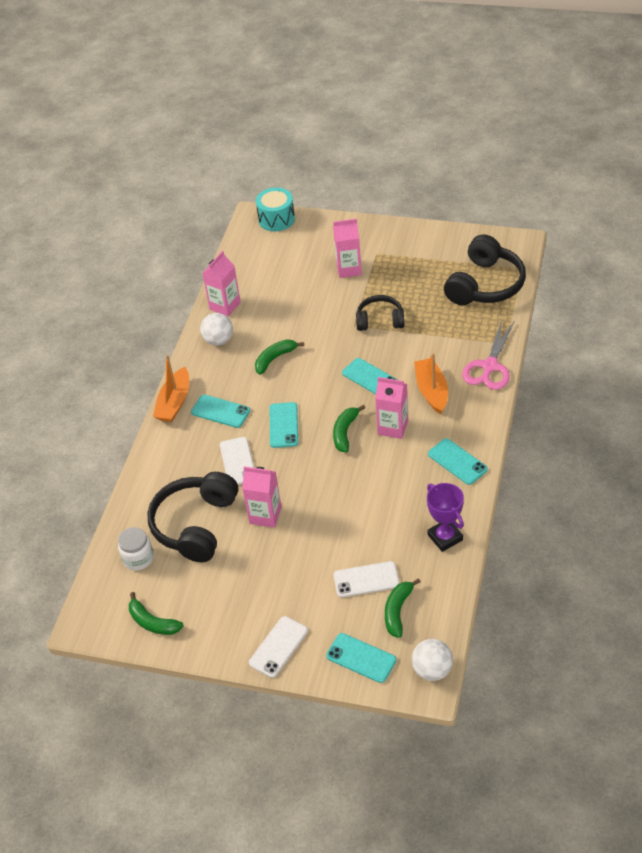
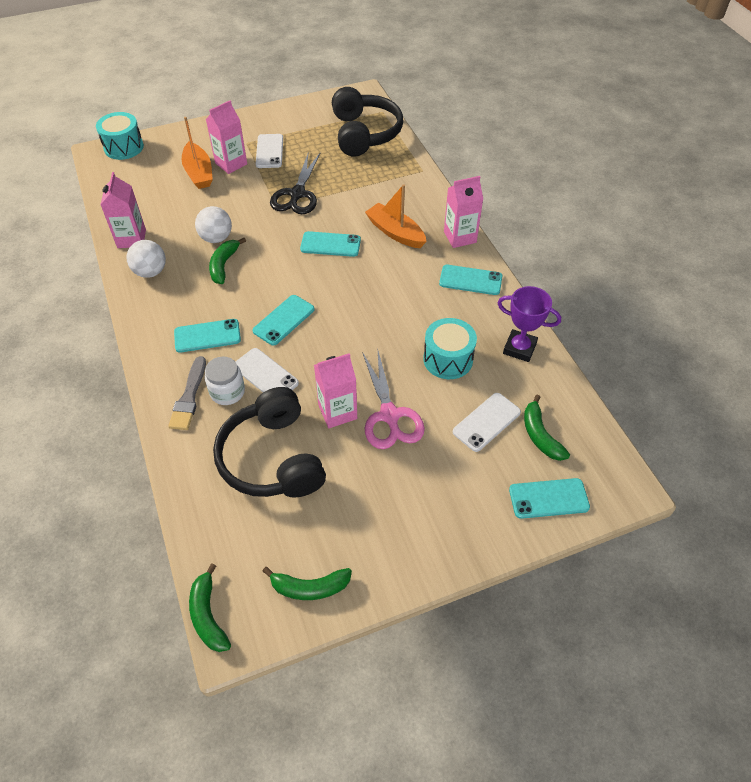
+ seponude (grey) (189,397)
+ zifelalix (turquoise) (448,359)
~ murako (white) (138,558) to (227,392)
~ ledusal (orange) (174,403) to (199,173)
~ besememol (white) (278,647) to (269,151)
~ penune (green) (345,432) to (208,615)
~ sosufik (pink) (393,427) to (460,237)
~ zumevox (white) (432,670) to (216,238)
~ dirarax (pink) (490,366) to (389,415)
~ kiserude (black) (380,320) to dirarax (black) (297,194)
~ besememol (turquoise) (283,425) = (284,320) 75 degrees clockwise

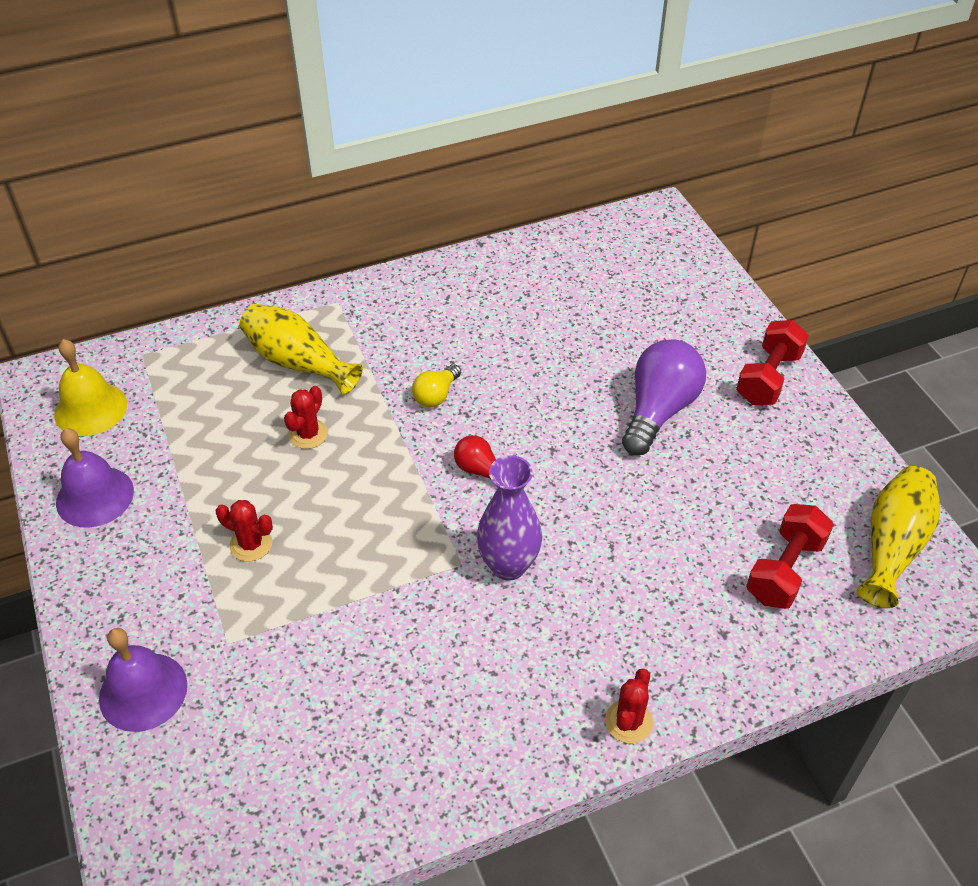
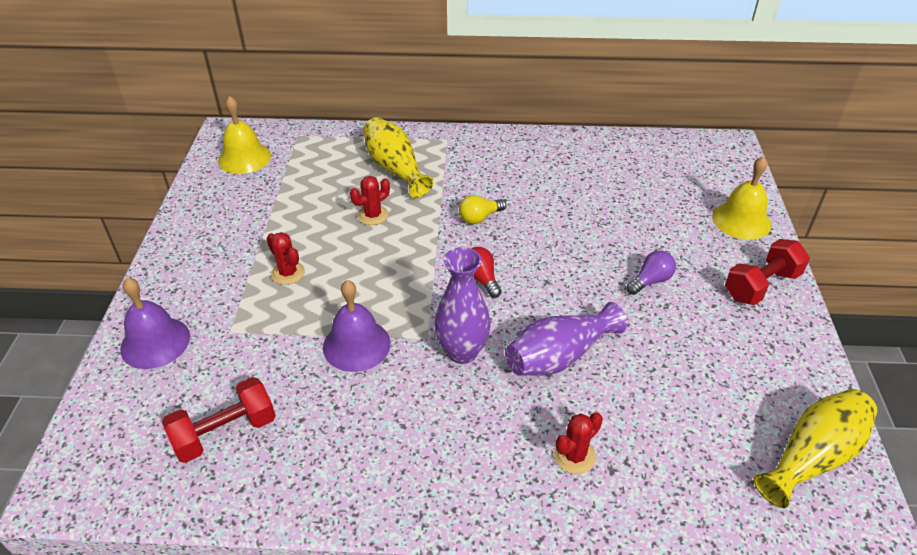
+ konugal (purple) (559,356)
+ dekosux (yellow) (741,220)
~ dekosux (purple) (95,496) to (356,345)
~ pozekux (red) (628,722) to (574,456)
~ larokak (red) (784,570) to (225,433)
~ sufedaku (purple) (659,410) = (650,281) x0.52

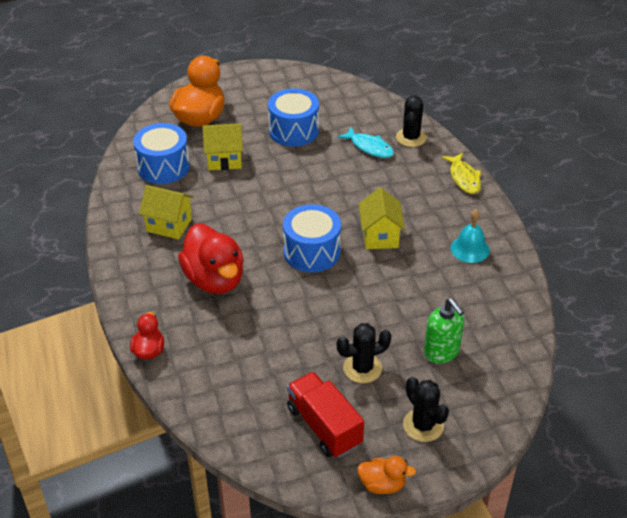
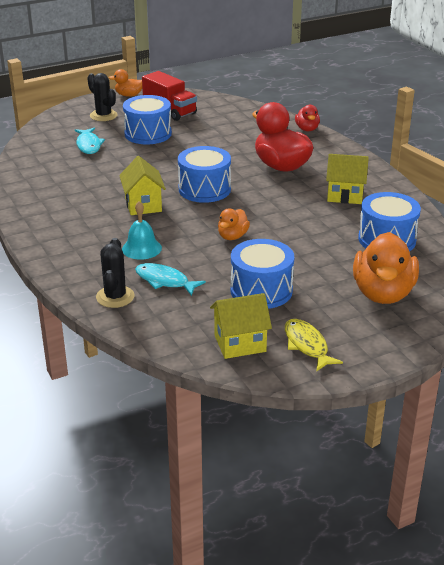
+ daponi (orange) (232,236)
~ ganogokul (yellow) (224,160) to (240,343)
~ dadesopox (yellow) (464,178) to (307,345)
~ dekosux (turquoise) (470,249) to (141,248)
~ pozekux (black) (362,368) to zifelalix (blue) (148,134)
~ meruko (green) (441,352) to dadesopox (turquoise) (88,145)

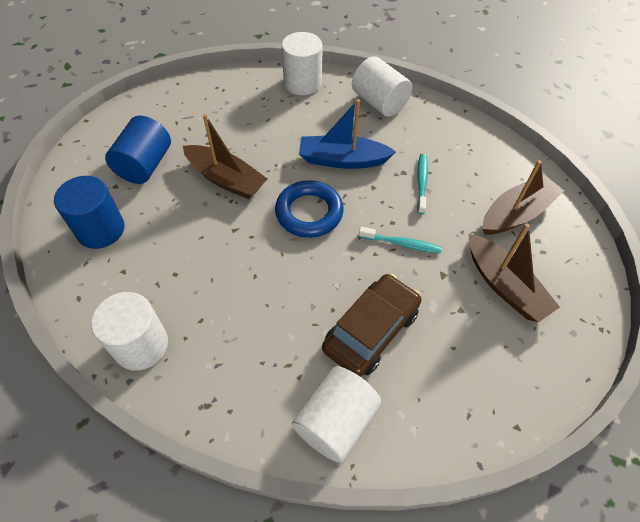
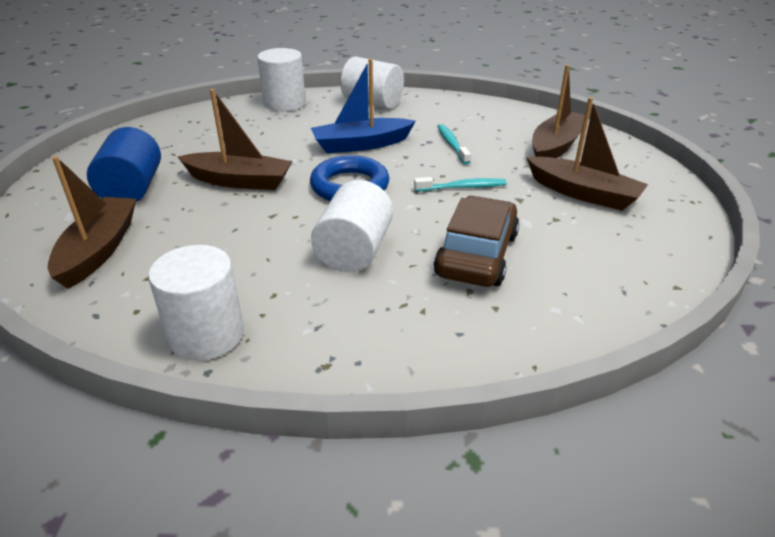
~ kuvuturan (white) (335,421) to (354,251)
~ kuvuturan (blue) (100,229) to ledusal (brown) (99,250)

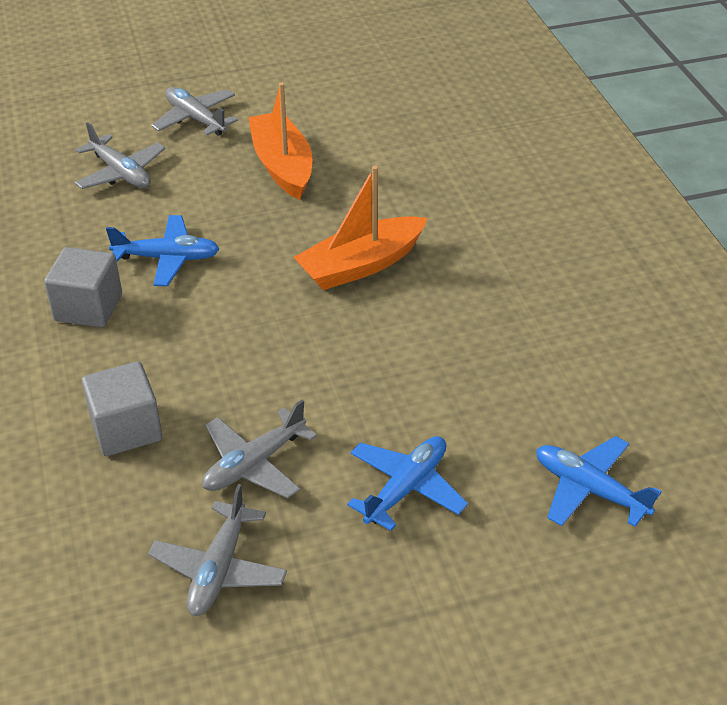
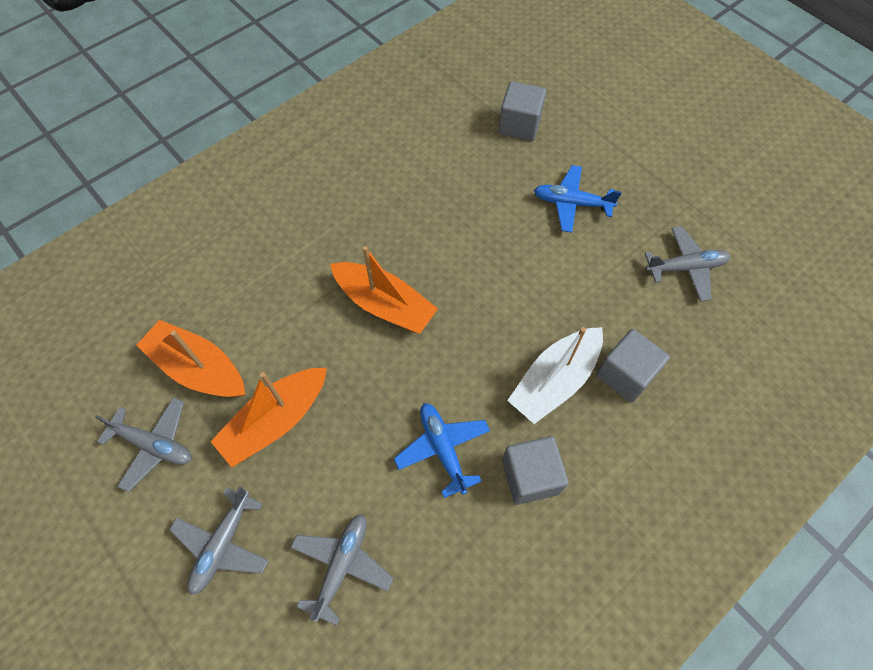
+ ledusal (orange) (198,368)
+ ledusal (white) (554,381)
~ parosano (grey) (254,464) to (154,445)
~ parosano (blue) (590,489) to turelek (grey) (519,125)

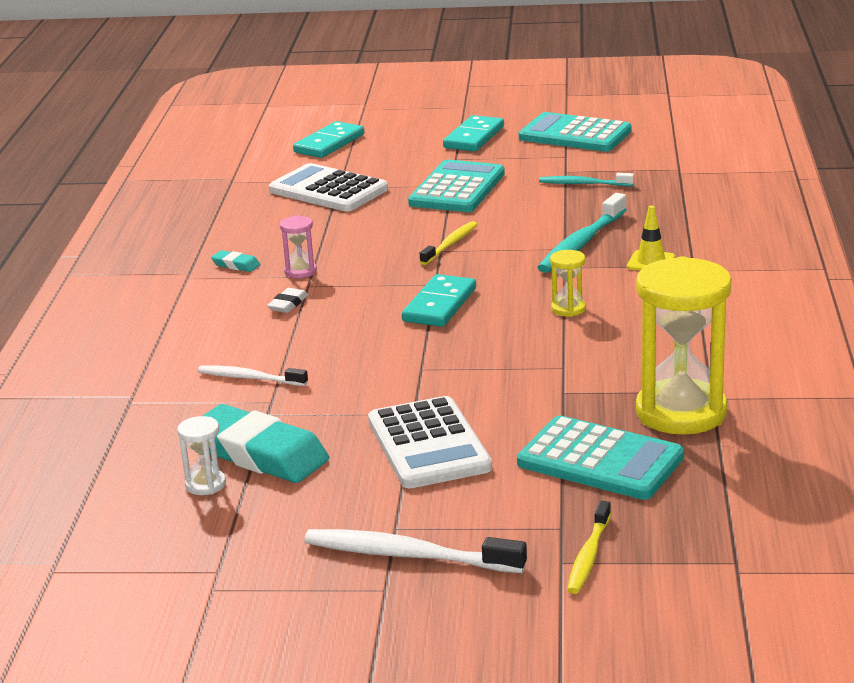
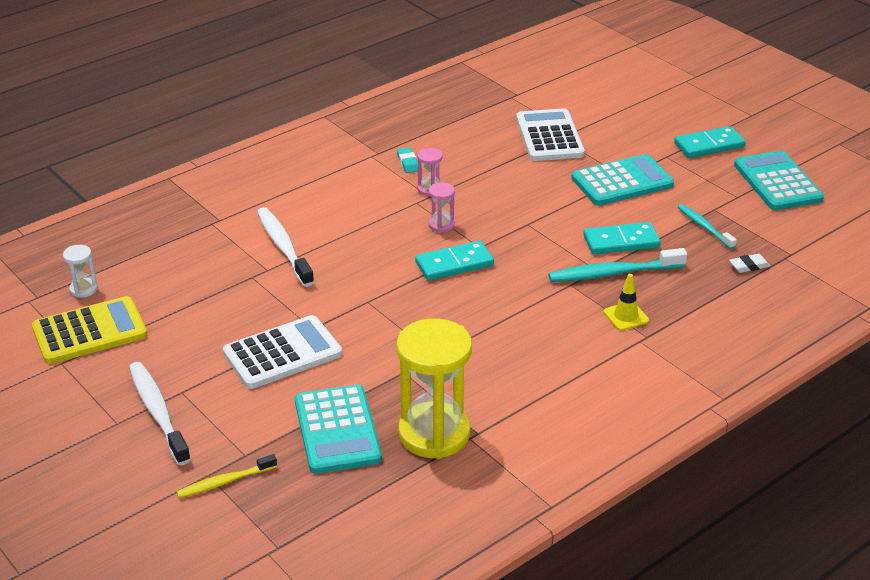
- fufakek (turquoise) (259,454)
- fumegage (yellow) (450,244)
- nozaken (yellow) (568,309)
+ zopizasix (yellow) (89,332)
+ nozaken (pink) (441,225)
~ nozaken (white) (205,484) to (83,289)
~ fufakek (white) (288,304) to (749,266)
~ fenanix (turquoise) (329,143) to (621,242)
~ zopizasix (white) (428,445) = (282,353) 150 degrees counterclockwise
~ fumegage (white) (250,378) = (283,247) x1.62

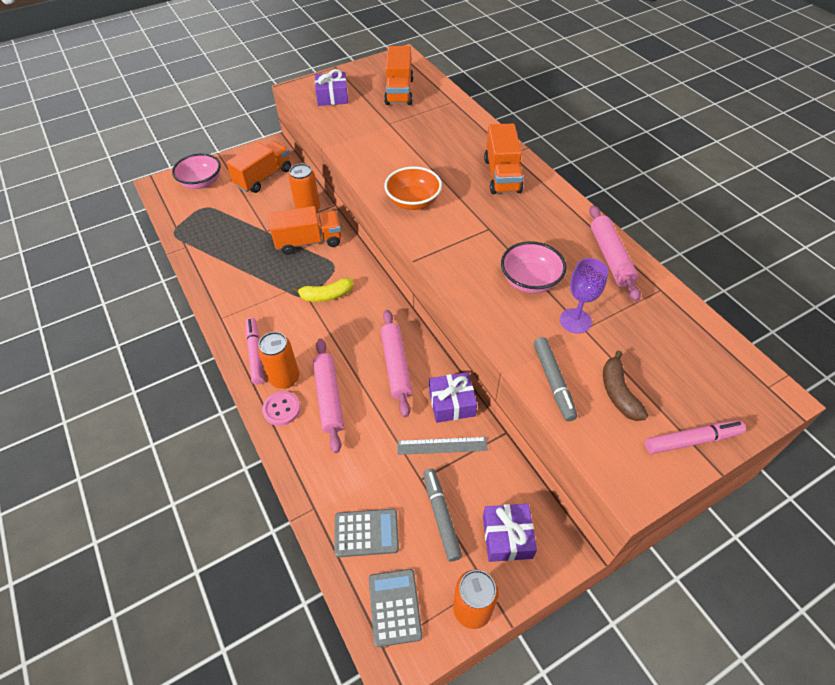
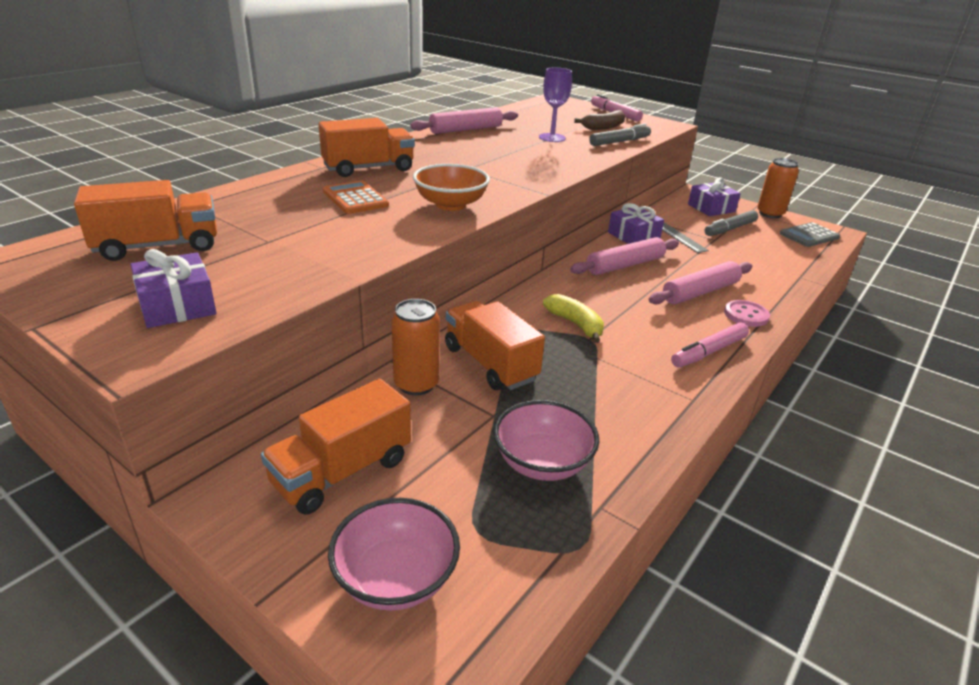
- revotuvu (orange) (284,378)
- zopizasix (grey) (366,533)
+ zopizasix (orange) (355,198)
~ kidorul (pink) (530,281) to (542,463)
~ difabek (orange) (263,177) = (342,471) 60 degrees counterclockwise

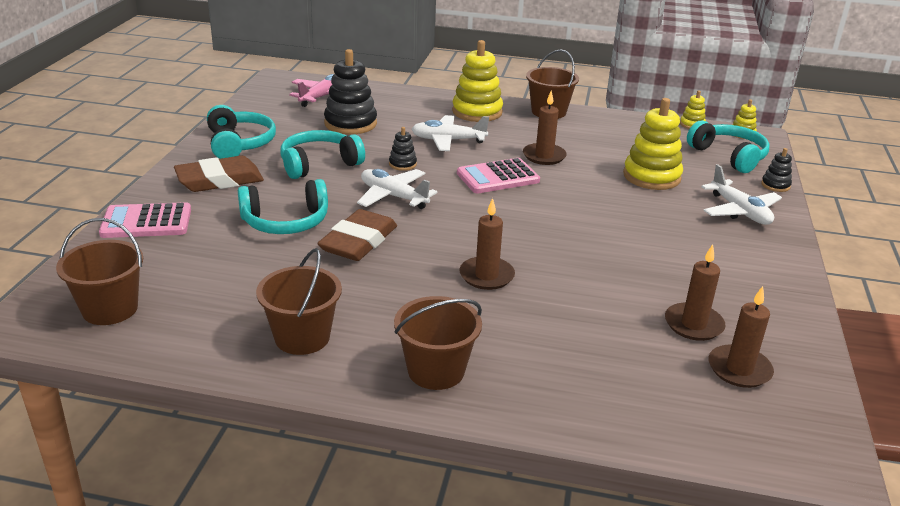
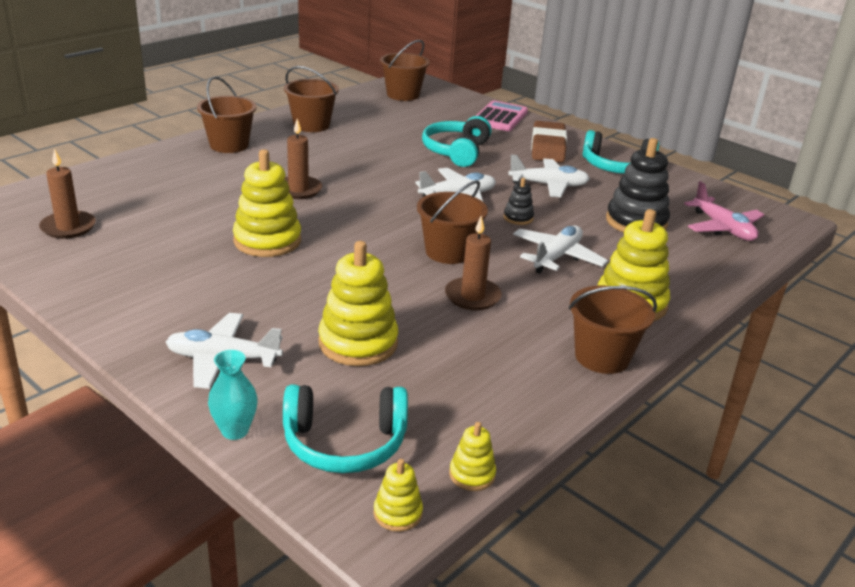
- fufakek (brown) (358,241)
- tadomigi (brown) (693,324)
+ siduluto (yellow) (267,241)
~ kiserude (turquoise) (319,164) to parosano (white) (549,185)
~ zopizasix (pink) (498,177) to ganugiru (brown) (448,252)
~ siduluto (black) (775,185) to konugal (turquoise) (235,430)

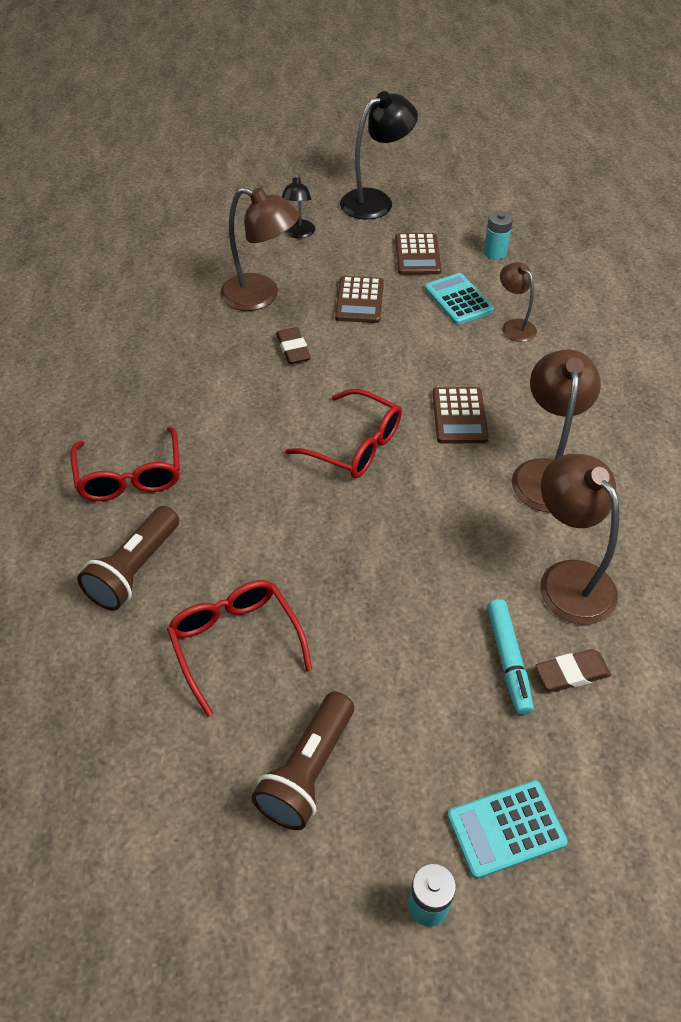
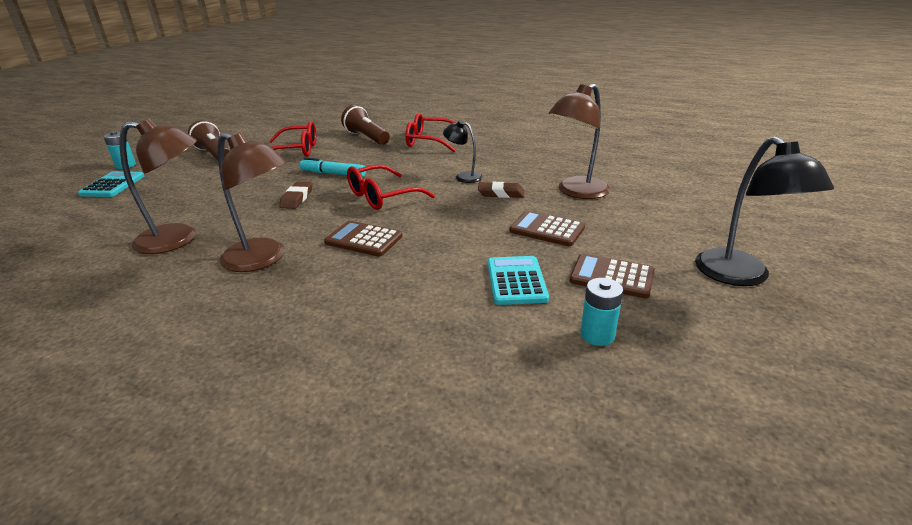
- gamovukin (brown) (514,326)
~ gamovukin (black) (299,233) to (463,176)
~ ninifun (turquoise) (508,660) to (333,174)
~ fufakek (brown) (572,673) to (297,198)
~ zopizasix (turquoise) (458,300) = (516,281) 90 degrees counterclockwise

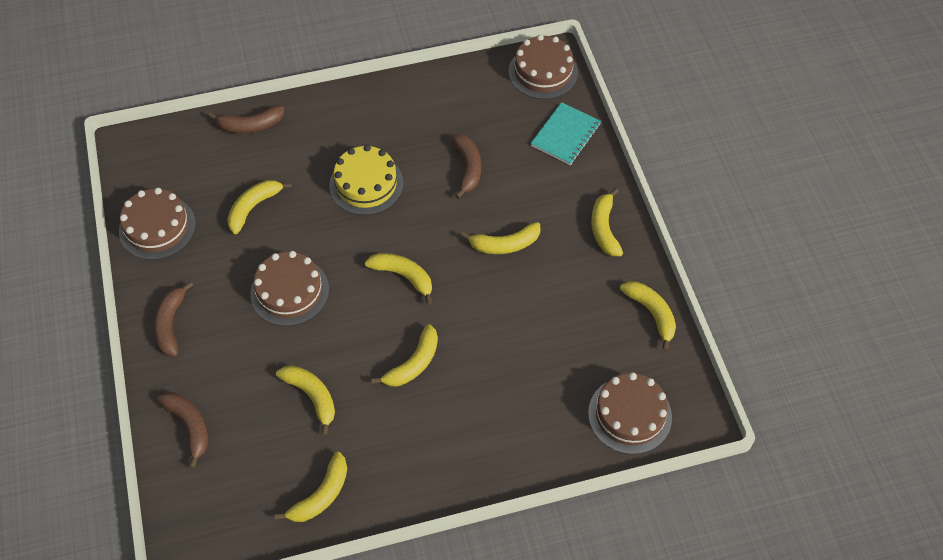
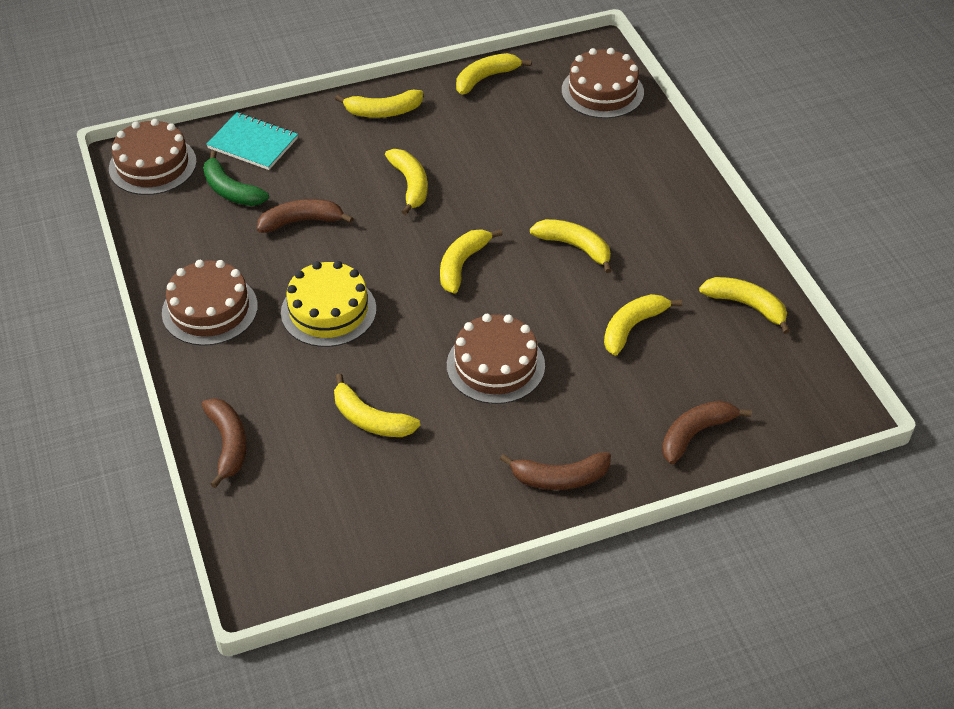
+ penune (green) (231,190)
~ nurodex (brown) (157,227) to (210,309)

